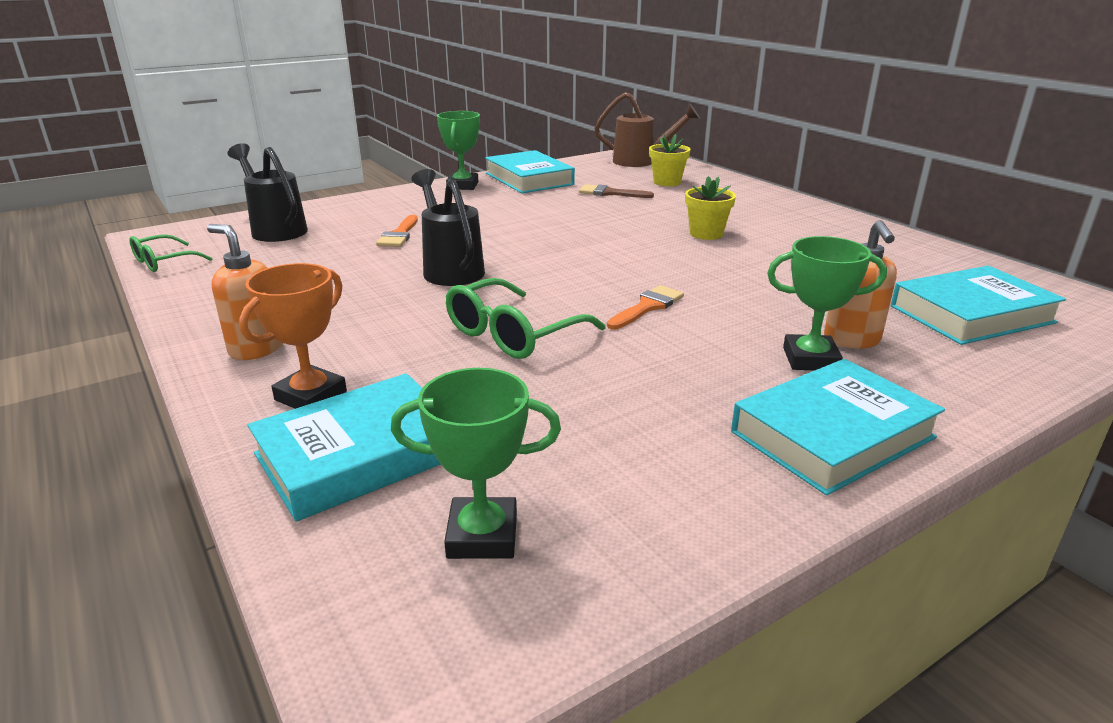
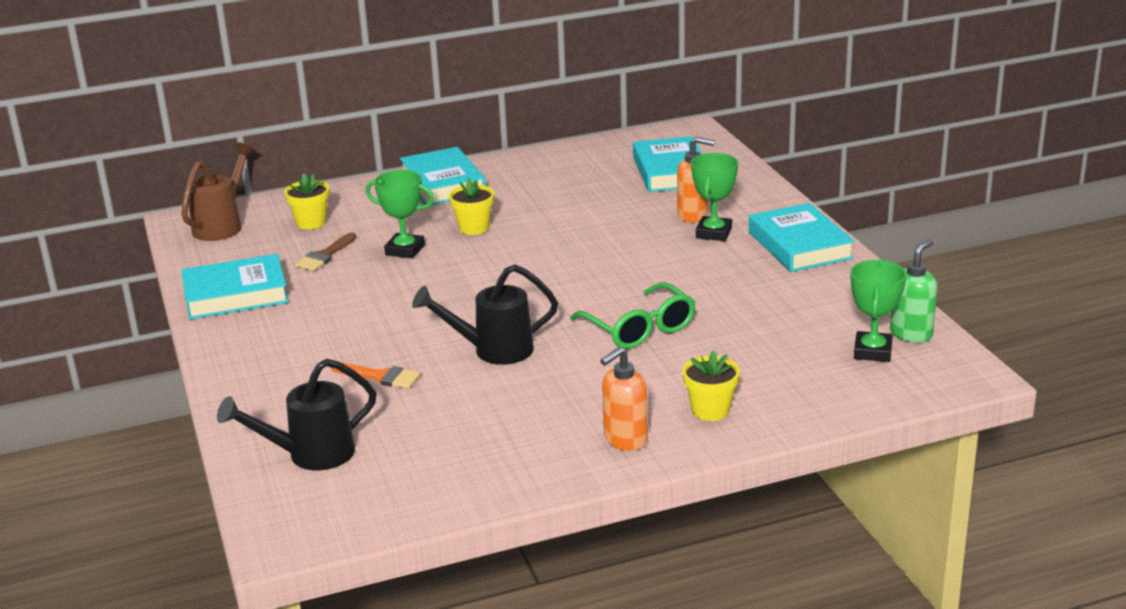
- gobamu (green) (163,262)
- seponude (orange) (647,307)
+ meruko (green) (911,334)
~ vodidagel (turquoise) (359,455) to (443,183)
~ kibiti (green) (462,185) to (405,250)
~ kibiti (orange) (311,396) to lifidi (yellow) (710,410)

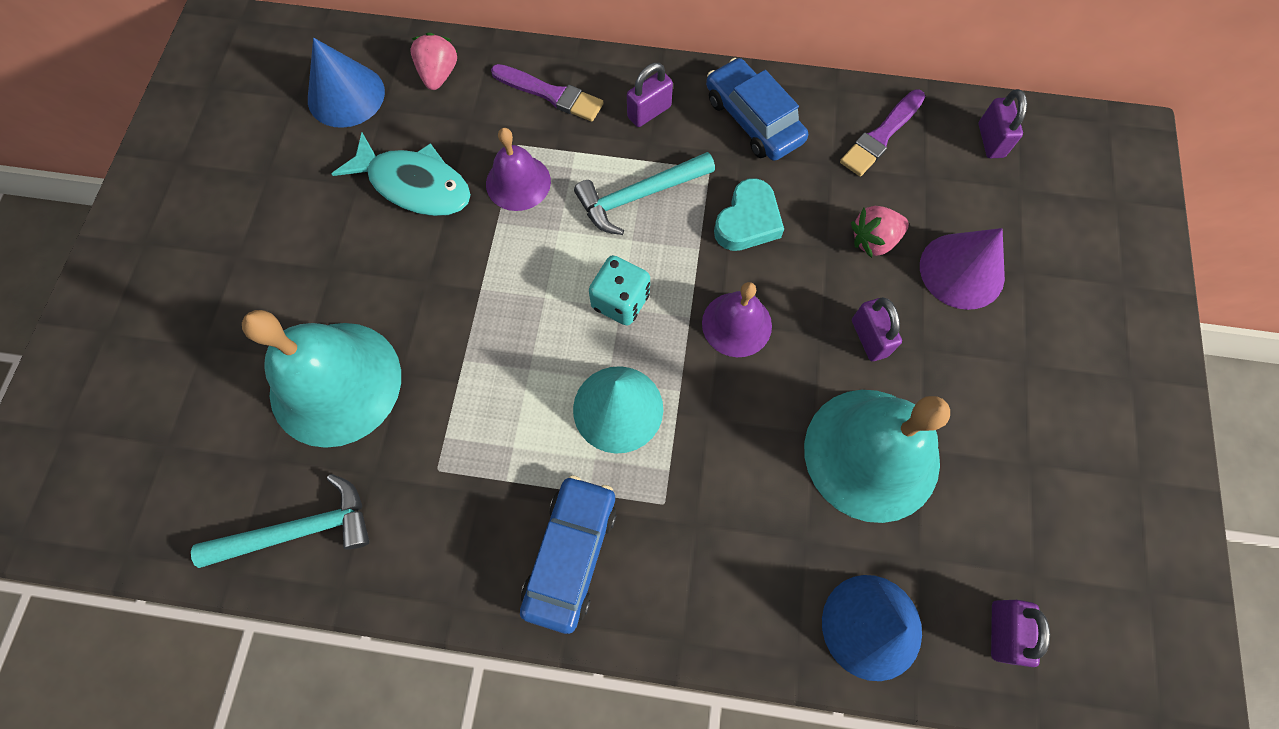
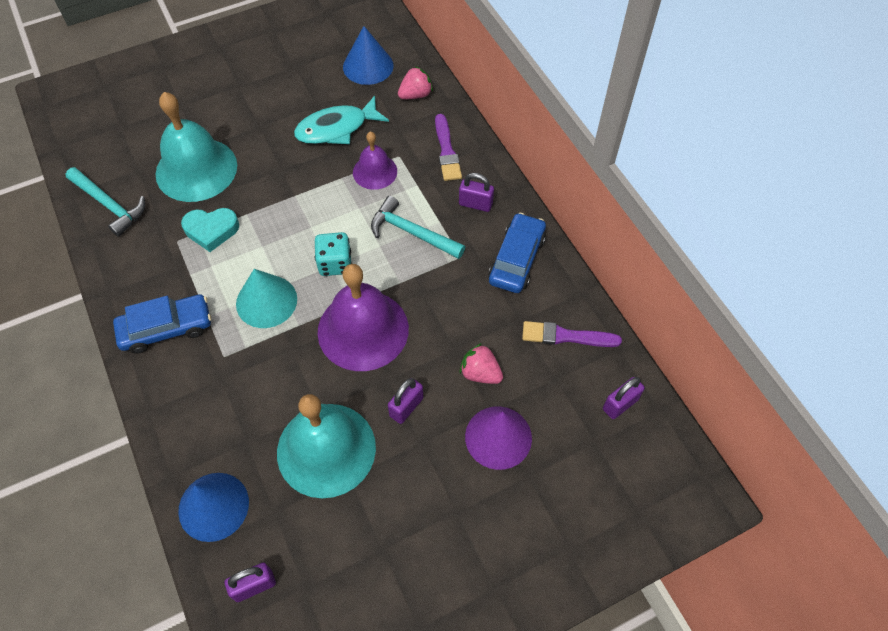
~ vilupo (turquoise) (748,221) to (211,230)
~ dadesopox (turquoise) (415,185) = (336,129) 75 degrees clockwise
~ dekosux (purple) (736,324) = (363,330) x1.81

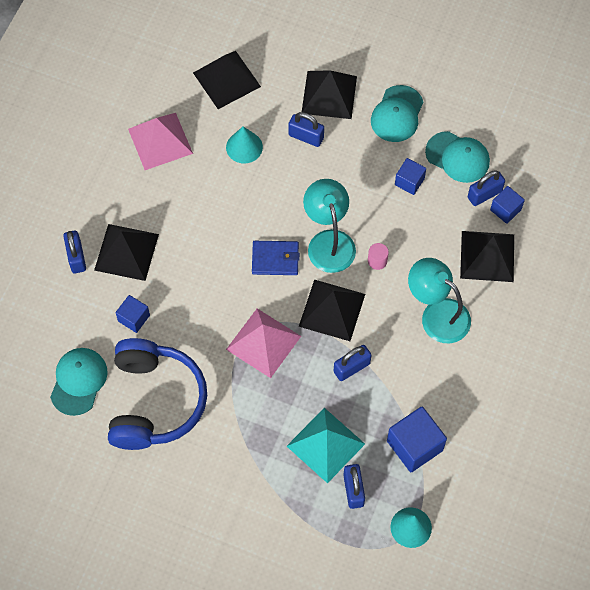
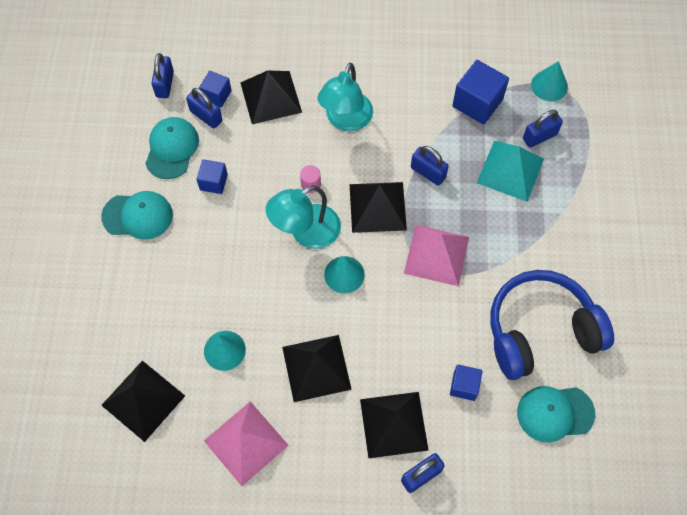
~ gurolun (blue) (306,137) to (165,84)
~ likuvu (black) (329,94) to (316,368)
~ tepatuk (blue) (275,259) to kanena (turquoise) (344,274)

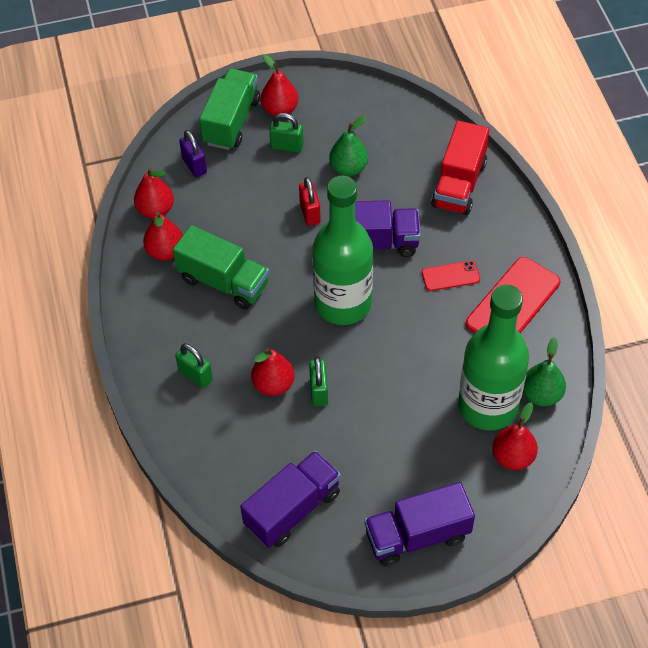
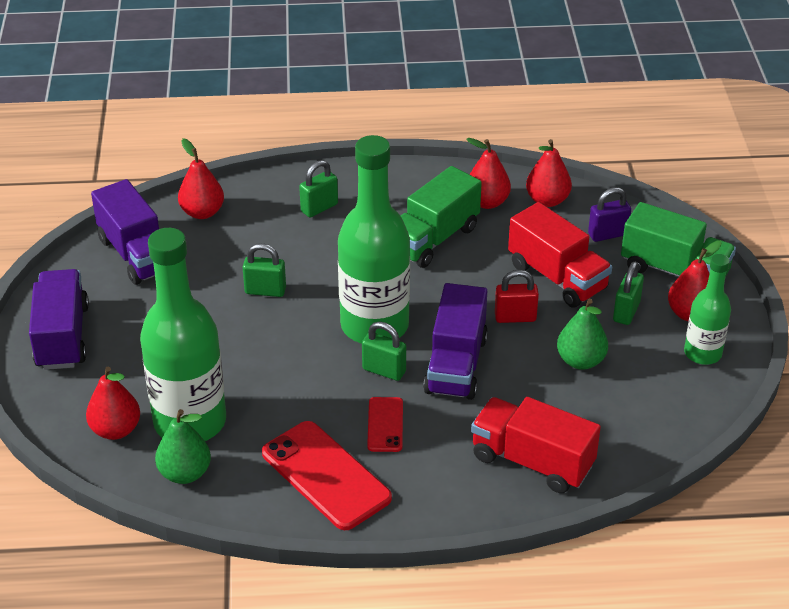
+ gurolun (green) (384,370)
+ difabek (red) (557,277)
+ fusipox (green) (702,353)
~ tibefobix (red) (273,384) to (202,212)

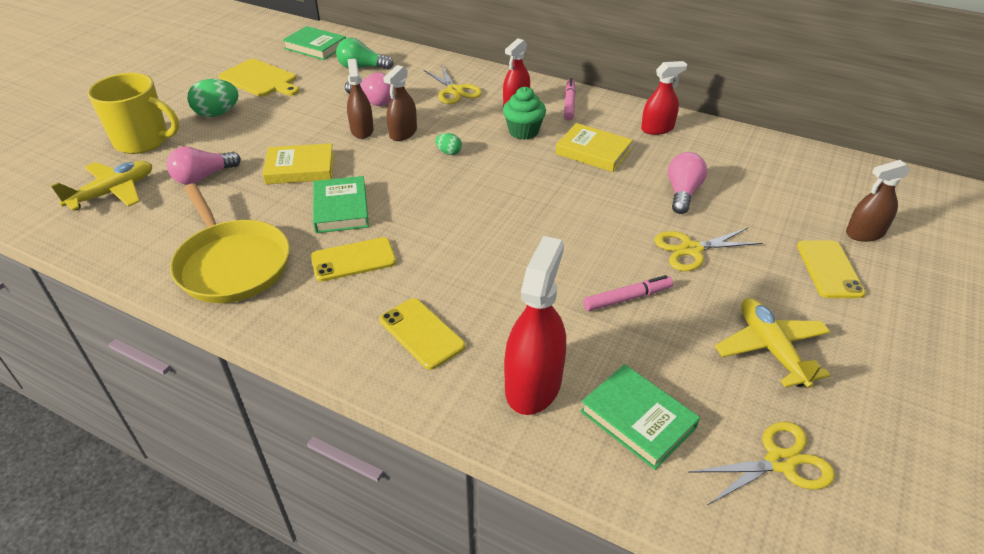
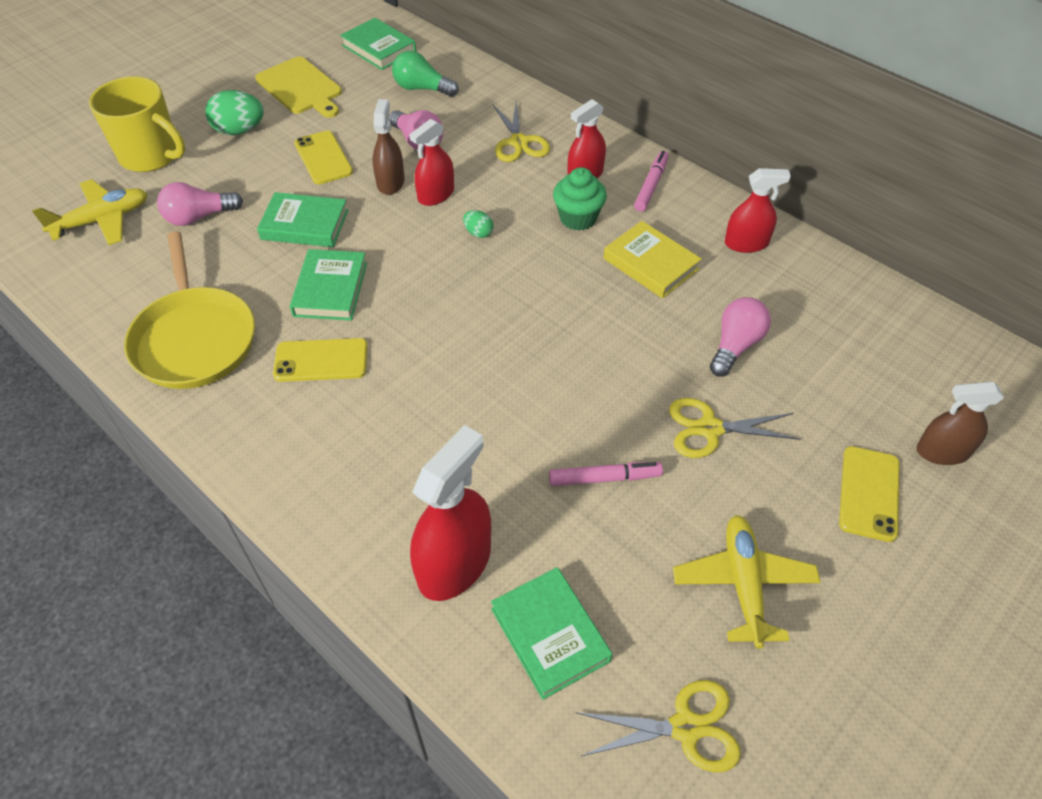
~ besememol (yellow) (421,333) to (323,158)
~ vodidagel (yellow) (300,168) to vodidagel (green) (305,225)
~ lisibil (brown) (403,133) to lisibil (red) (436,195)

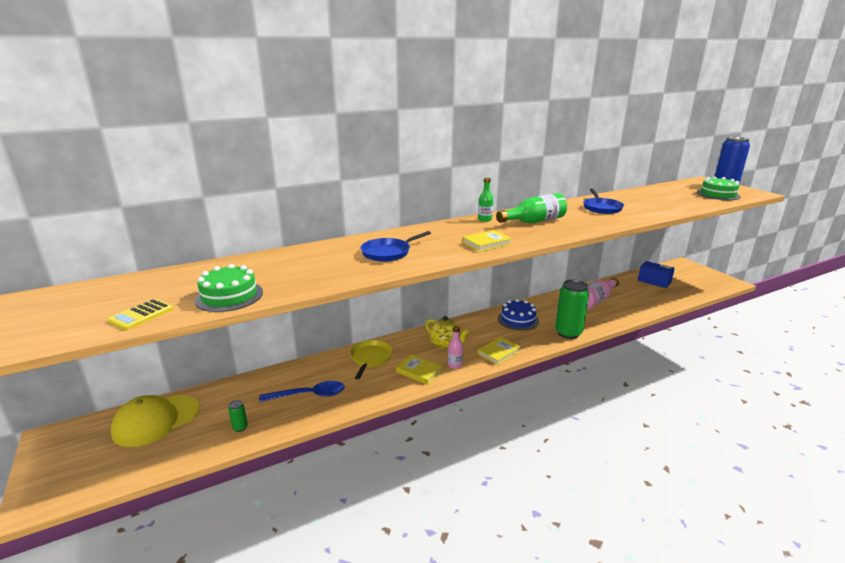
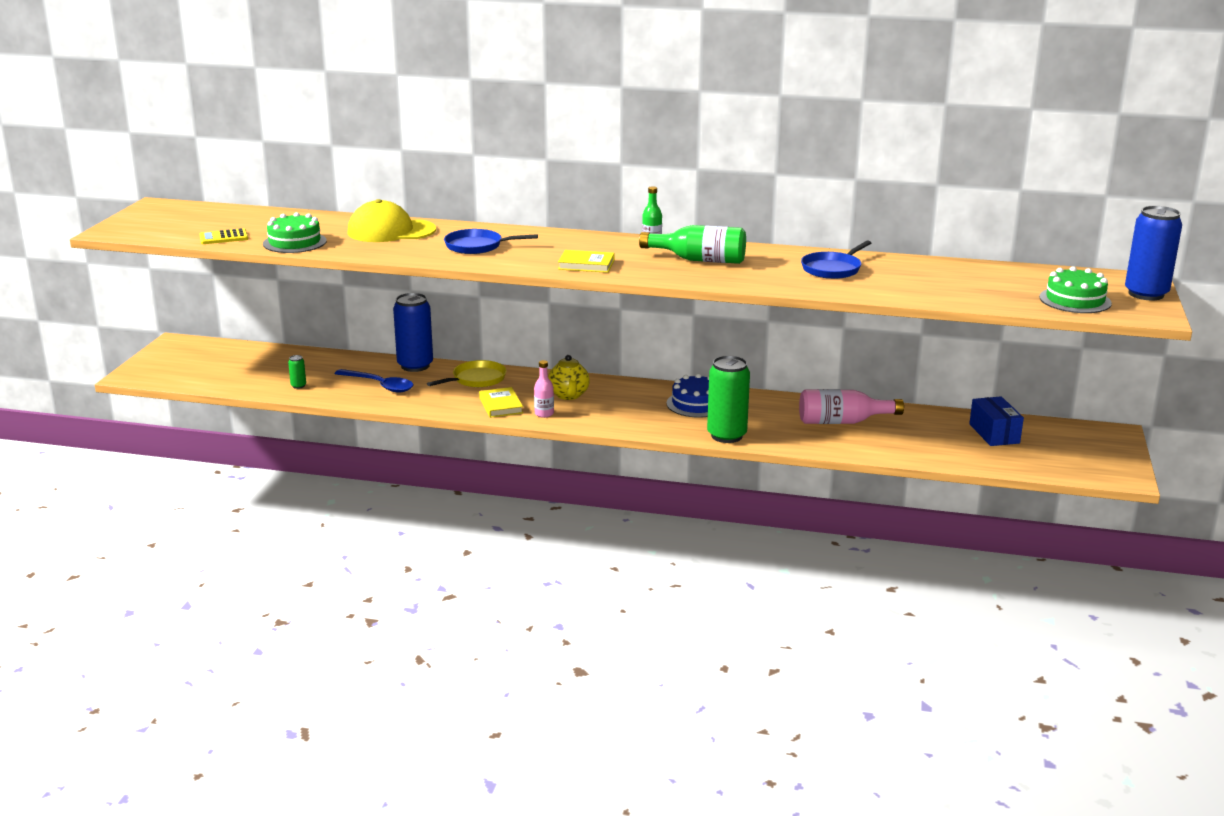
- vodidagel (yellow) (498,352)
+ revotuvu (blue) (415,366)
~ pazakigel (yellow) (156,420) to (391,231)

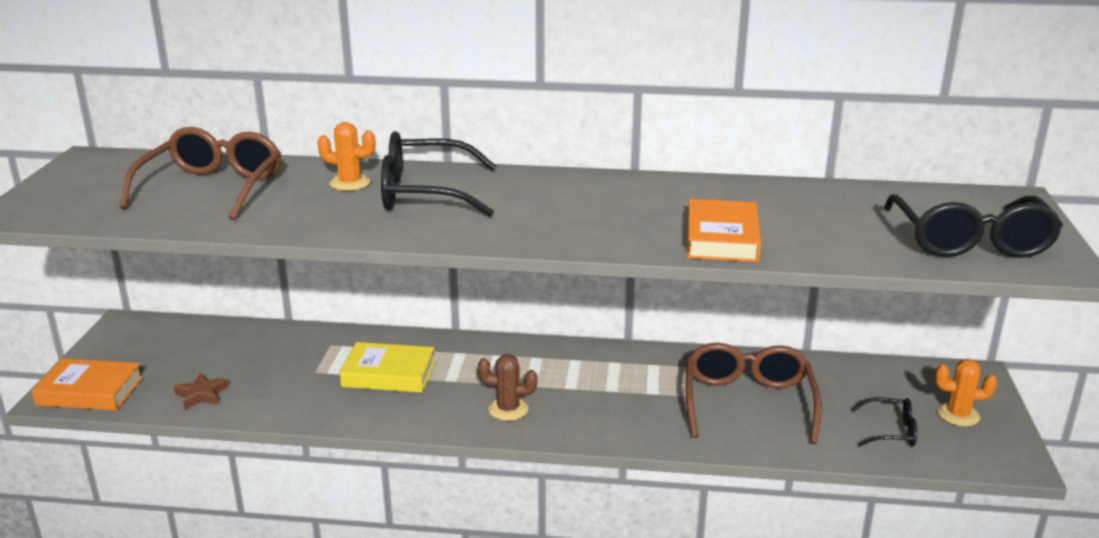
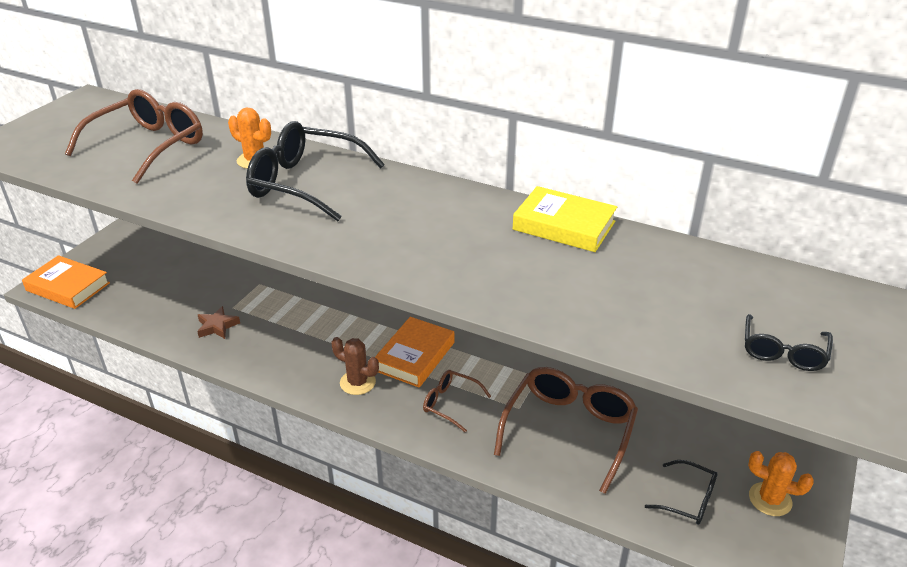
+ gobamu (brown) (450,404)
~ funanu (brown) (201,395) to (217,326)
~ vodidagel (yellow) (388,374) to (564,226)
~ vodidagel (orange) (722,238) to (415,356)
~ gobamu (black) (970,241) = (783,352) x0.51

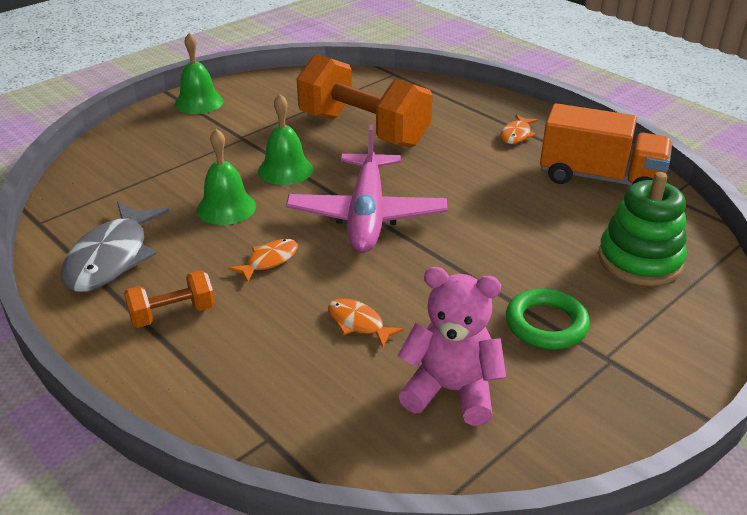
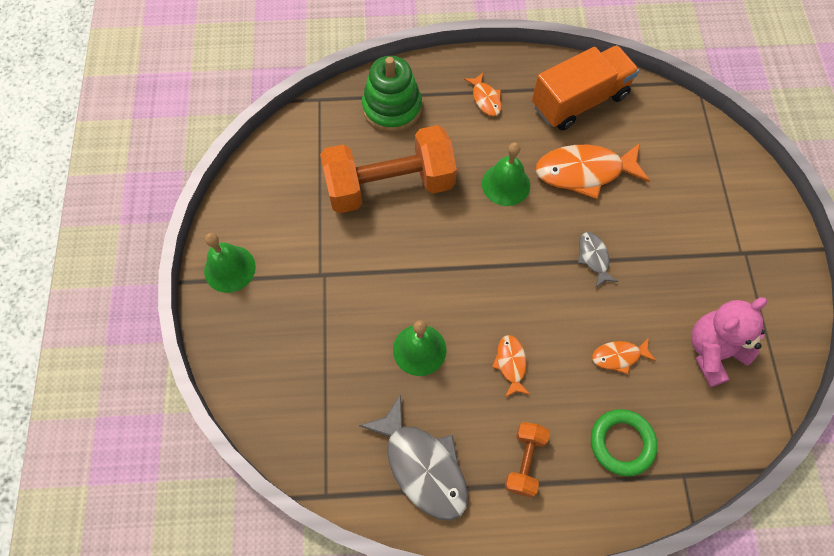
- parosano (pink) (366,215)
+ dadesopox (orange) (584,172)
+ dadesopox (grey) (593,258)
~ dekosux (green) (285,170) to (506,184)
~ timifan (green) (546,324) to (622,443)
~ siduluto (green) (639,260) to (392,108)

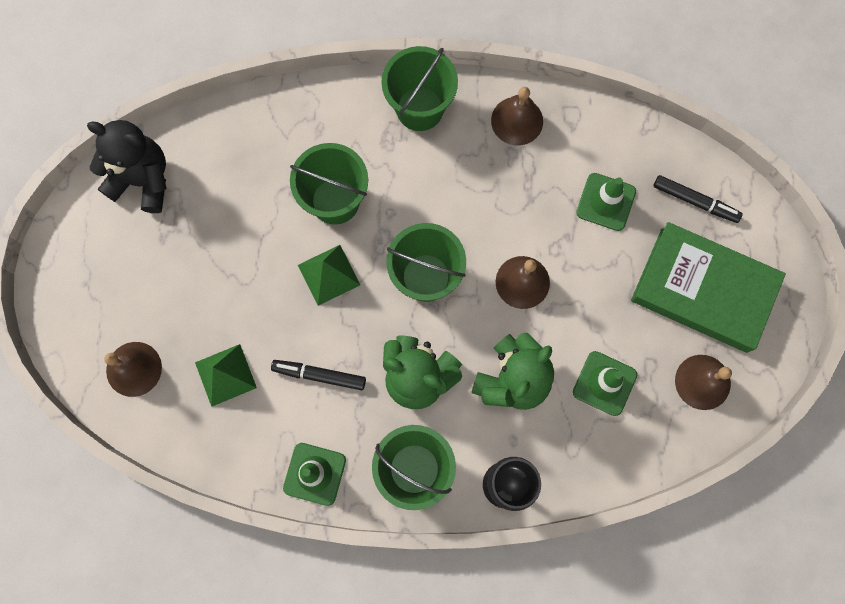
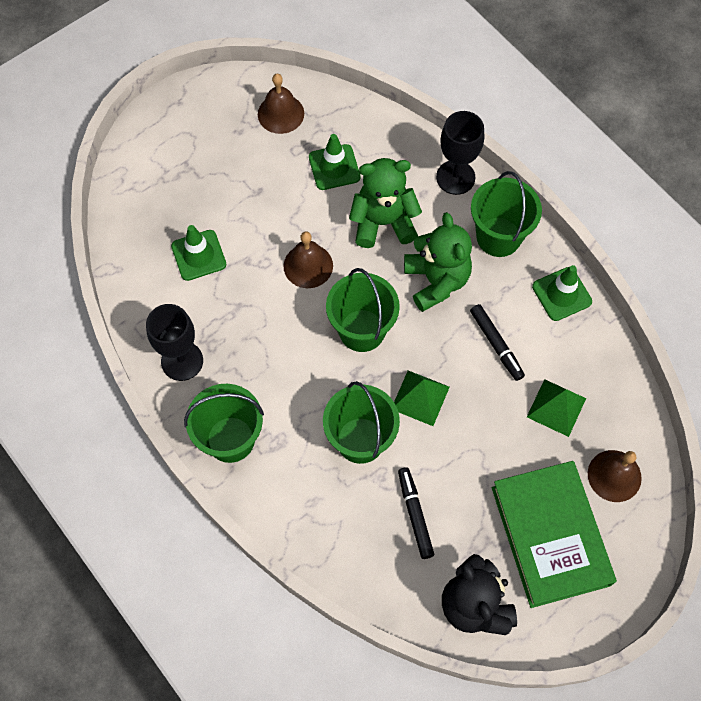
~ vodidagel (green) (703,290) to (550,535)
~ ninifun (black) (695,201) to (415,514)
~ dekosux (brown) (517,121) to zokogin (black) (182,361)

